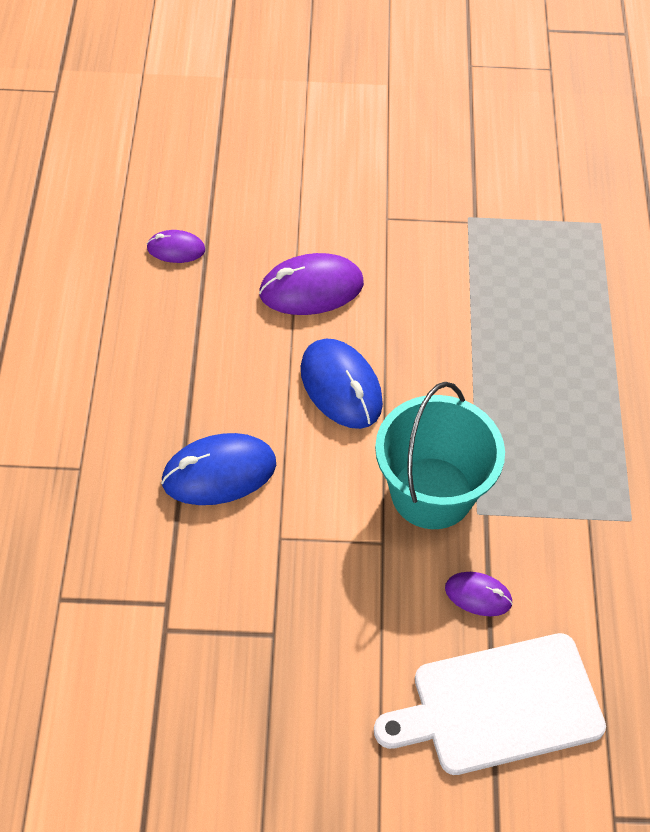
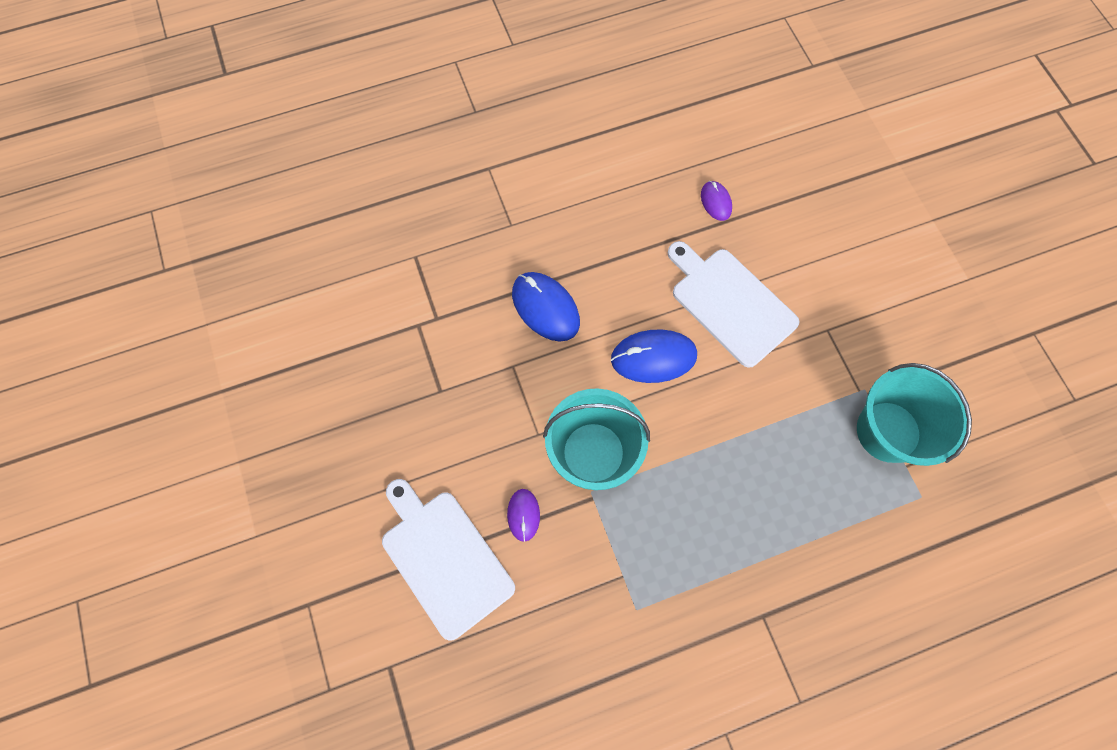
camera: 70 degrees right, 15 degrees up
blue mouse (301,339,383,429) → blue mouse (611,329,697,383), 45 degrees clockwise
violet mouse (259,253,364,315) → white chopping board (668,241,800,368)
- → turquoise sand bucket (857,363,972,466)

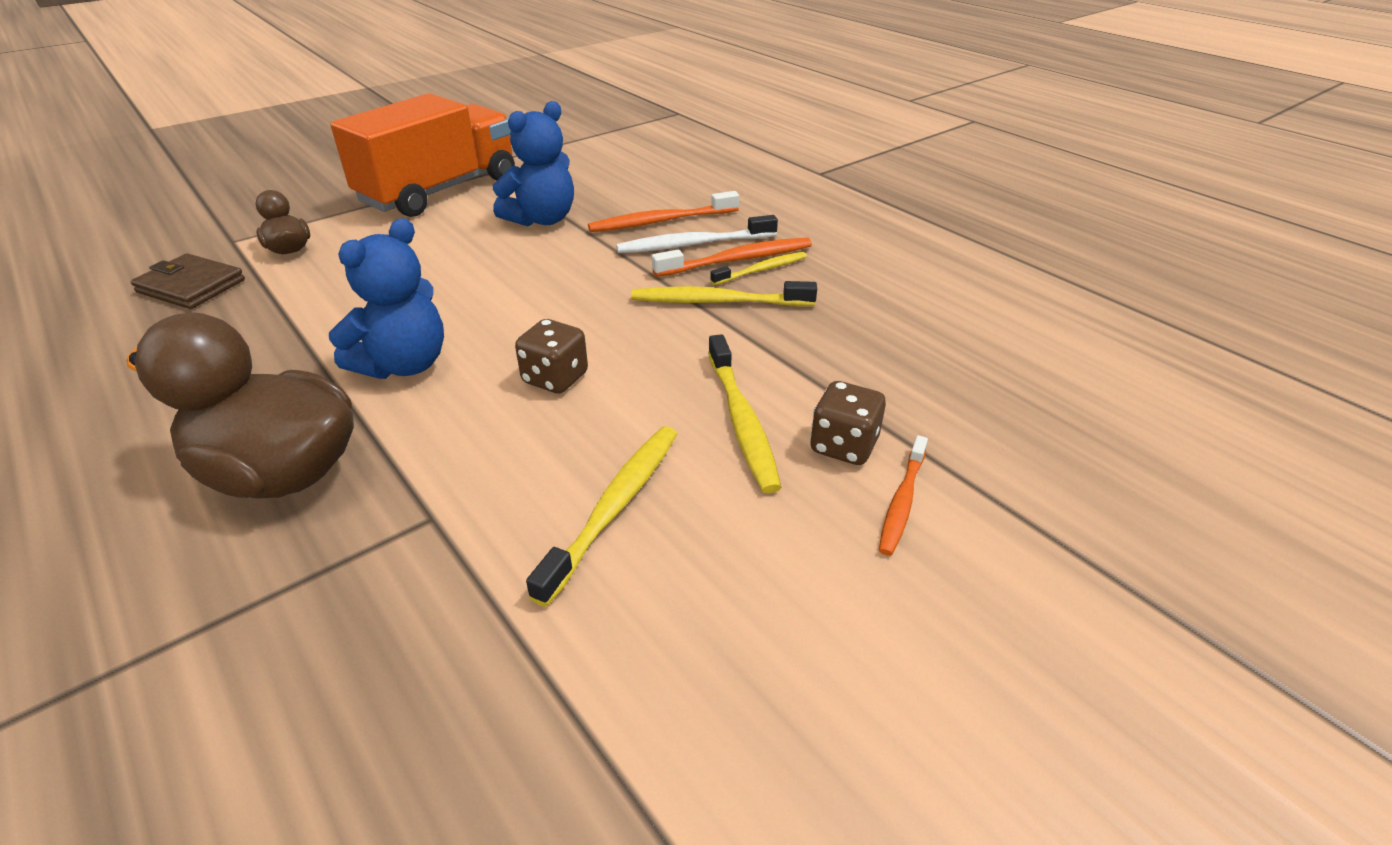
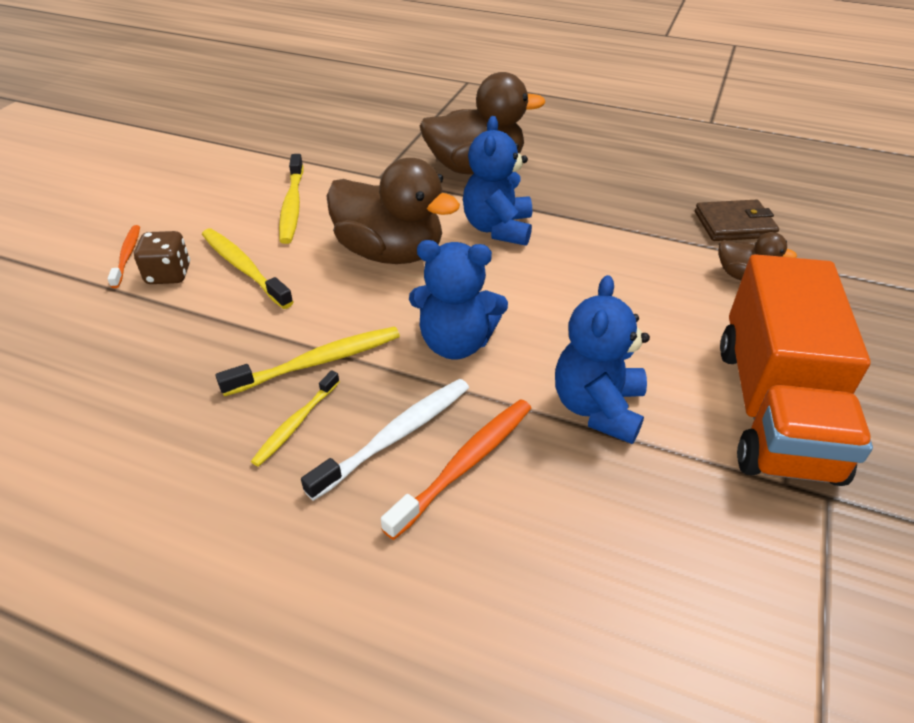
camera: 150 degrees right, 5 degrees up
russet game die (515,319,588,393) → russet rubber duck (326,158,460,264)
- → blue teddy bear (409,240,508,359)
bright orange toothbrush (652,238,812,277) → -

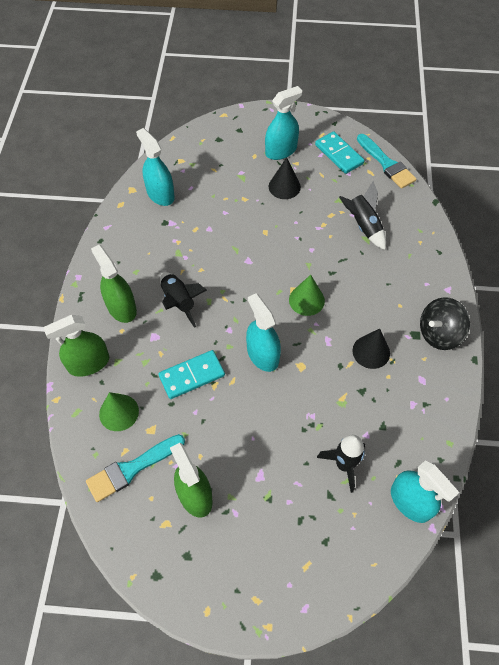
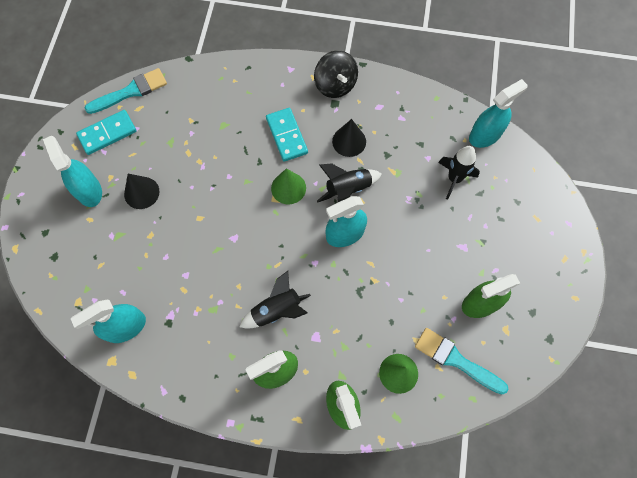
camera: 85 degrees left, 10 degrees up
turquoise domino tile (159,350,225,399) → turquoise domino tile (266,108,308,162), move
jet-black rocket (339,181,386,250) → jet-black rocket (317,163,382,202), move
turquoise paint brush (86,434,185,502) → turquoise paint brush (415,328,509,395), 150 degrees clockwise

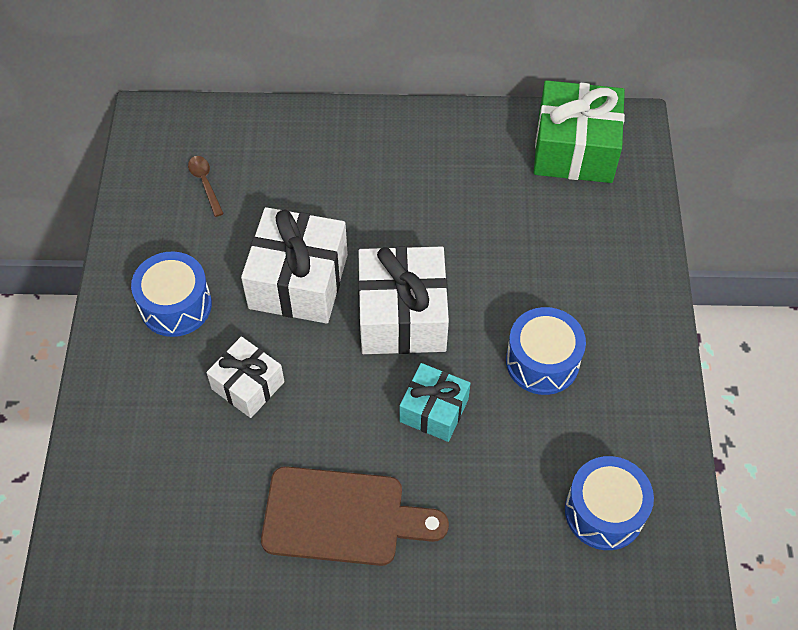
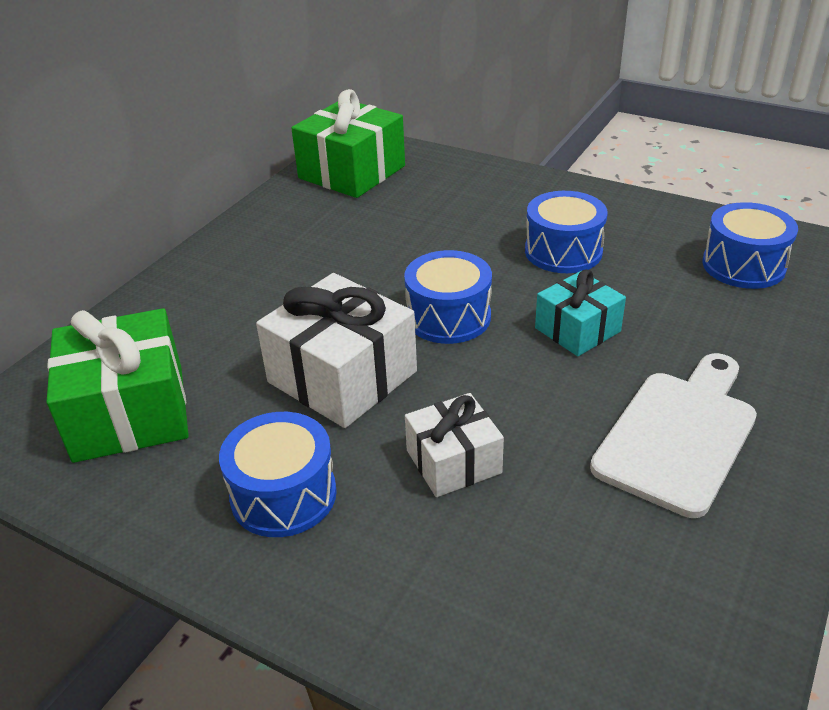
camera: 60 degrees left, 20 degrees down
russet spoon (188,156,224,217) → green gift (47,308,189,463)
white gift (358,246,449,354) → blue snare drum (404,250,492,344)
russet chopping board (261,466,449,566) → white chopping board (590,353,757,518)

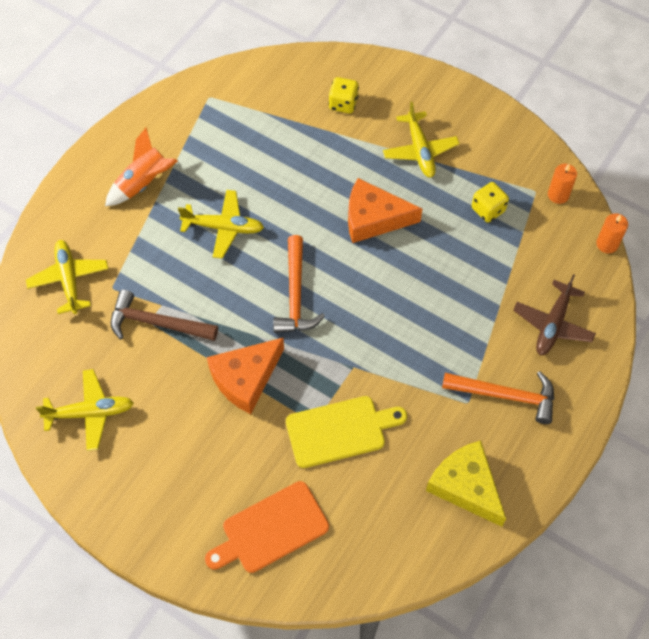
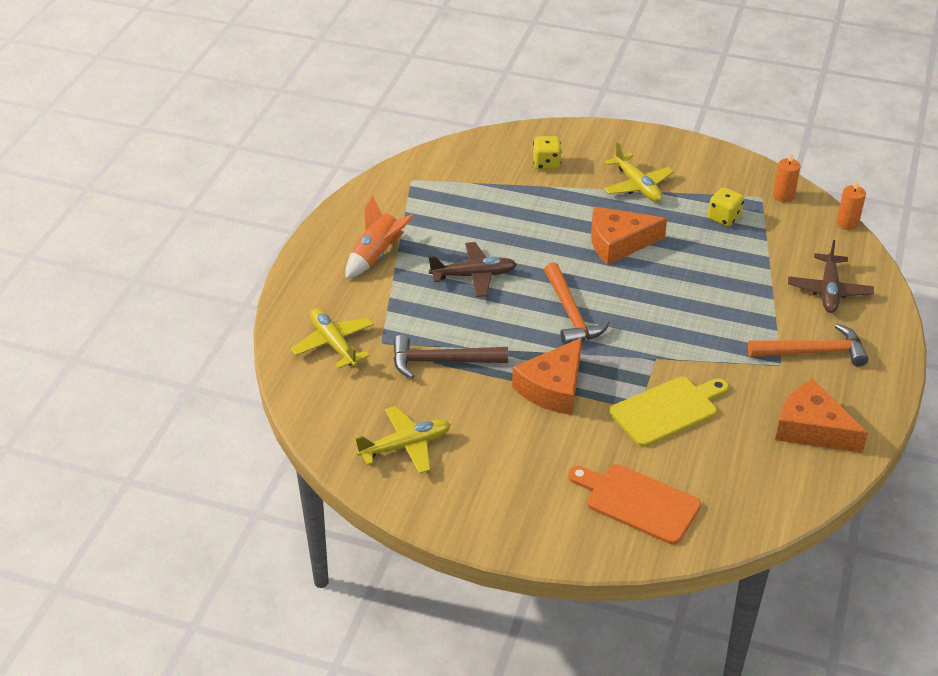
camera: 15 degrees left, 20 degrees down
golden plane (178,190,264,259) → russet plane (429,242,517,297)
bright orange chopping board (205,481,329,573) → bright orange chopping board (568,464,701,544), 75 degrees clockwise
golden piece of cheese (426,441,506,527) → bright orange piece of cheese (775,379,868,453)

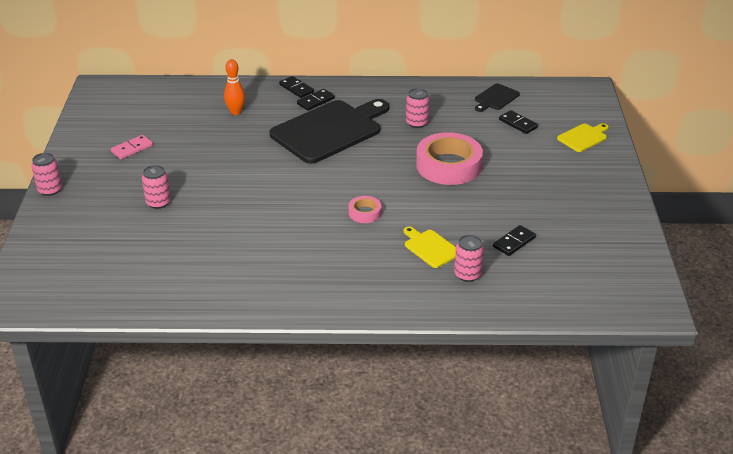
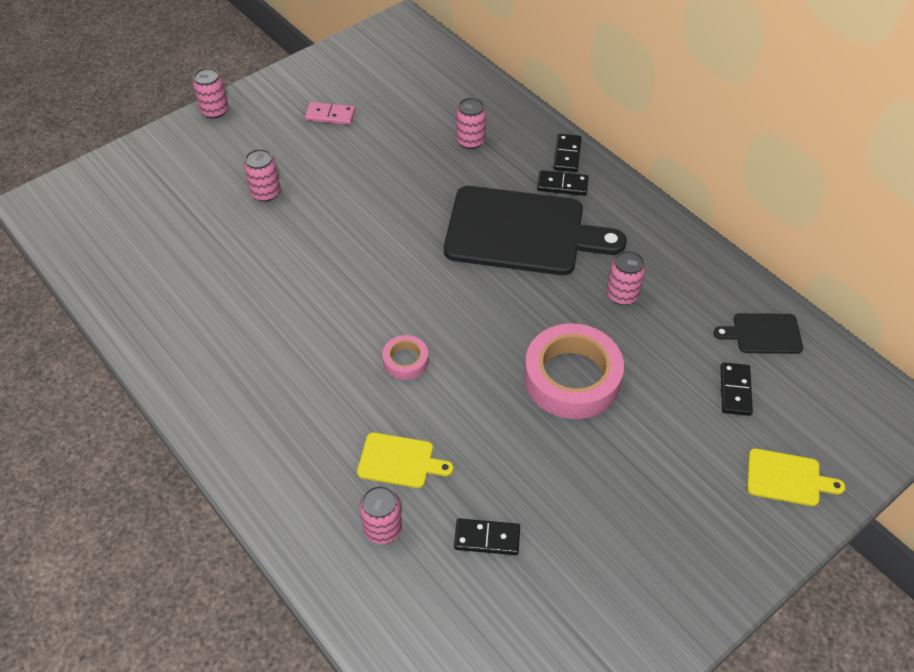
camera: 50 degrees right, 15 degrees up
golden chopping board (403,226,456,268) → golden chopping board (357,432,453,488), 90 degrees clockwise
bright orange tenpin (224,59,245,115) → rose-pink soda can (456,97,486,149)

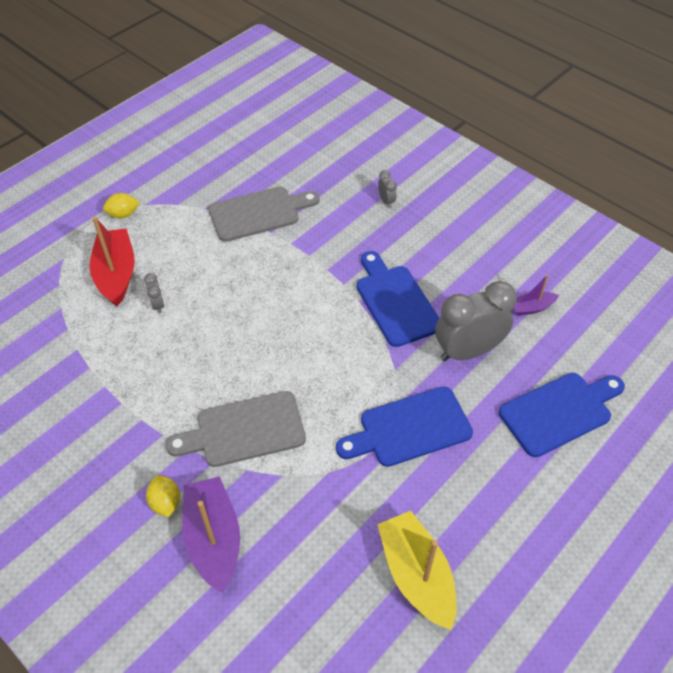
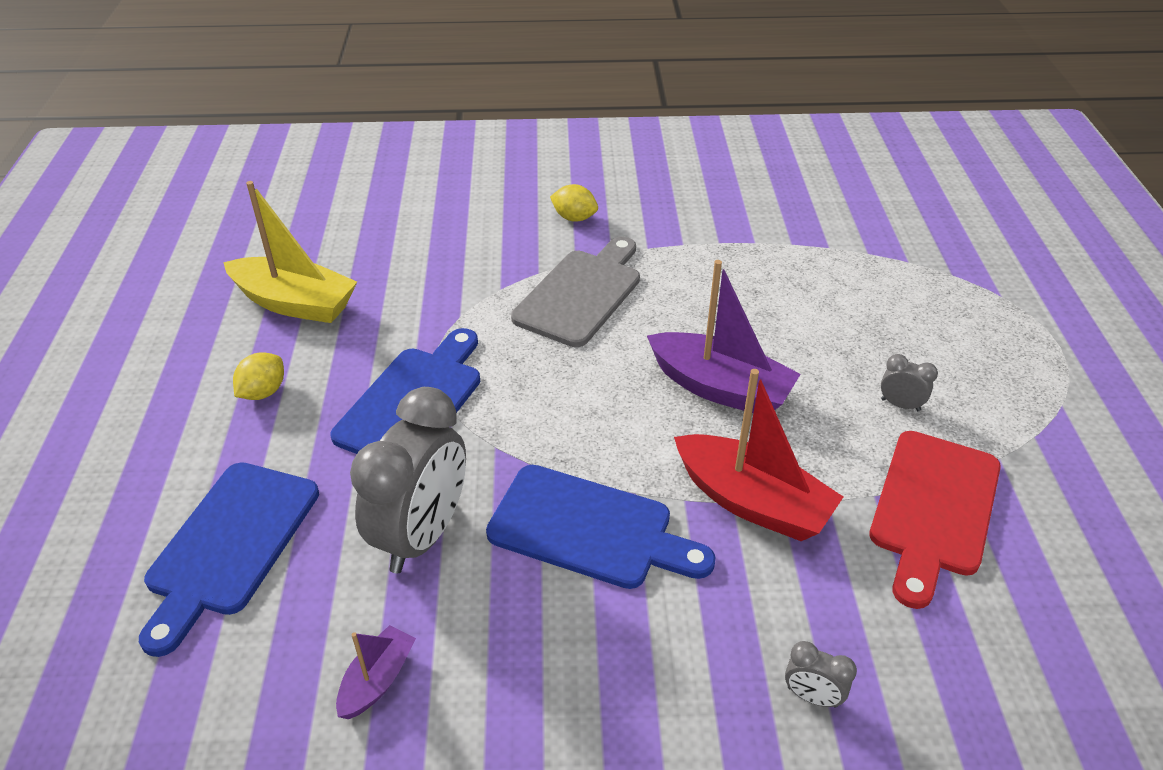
camera: 135 degrees right, 10 degrees down
golden toy lemon (103,193,140,219) → golden toy lemon (233,353,284,400), move
violet sailboat (182,477,240,593) → violet sailboat (647,260,801,413), move
crimson sailboat (89,216,135,306) → crimson sailboat (674,369,843,541), move
grey chopping board (208,187,320,242) → crimson chopping board (869,431,1001,609)
grey clock (144,273,164,314) → grey clock (881,354,938,411), move

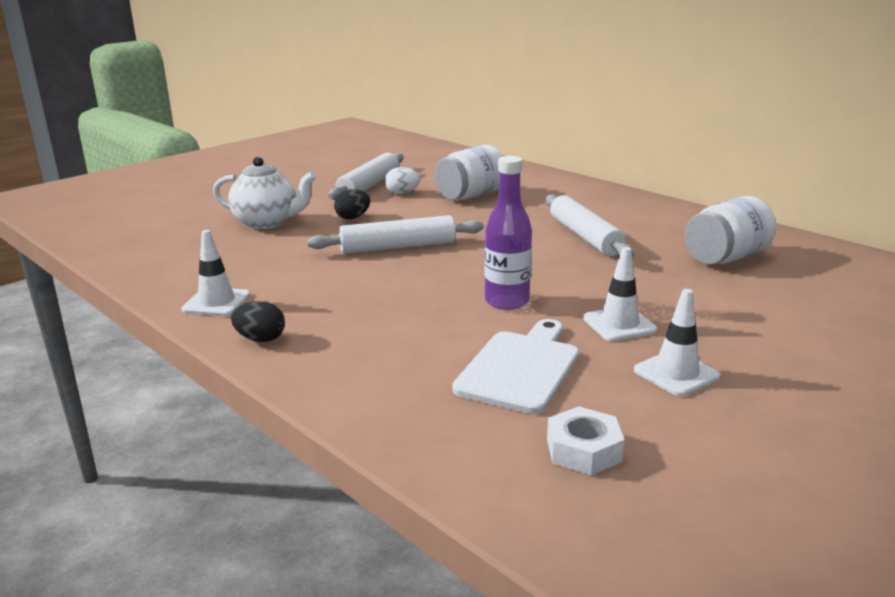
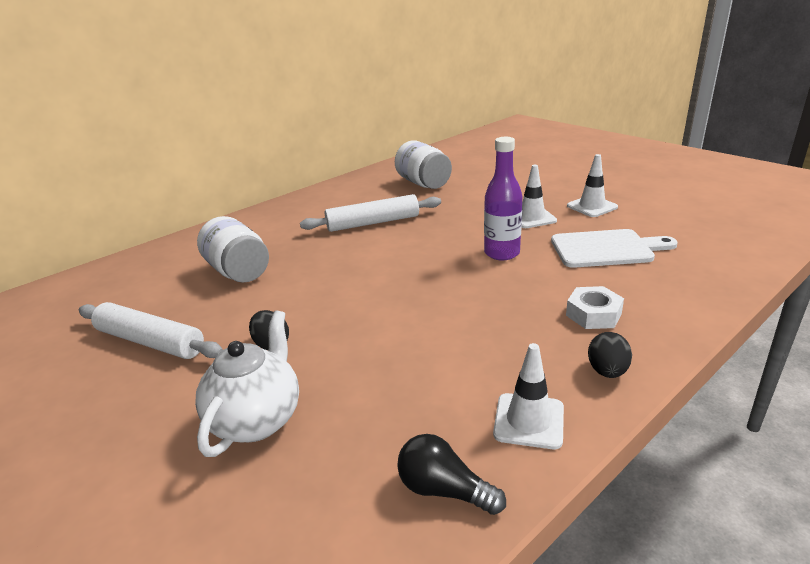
camera: 85 degrees left, 5 degrees up
- → jet-black light bulb (397,434,506,515)
white chopping board (452,319,579,414) → white chopping board (551,229,678,268), 150 degrees clockwise
white hexagon nut (547,406,624,475) → white hexagon nut (566,286,624,329), move
white rolling pin (307,215,484,254) → -
white egg (385,167,420,194) → -

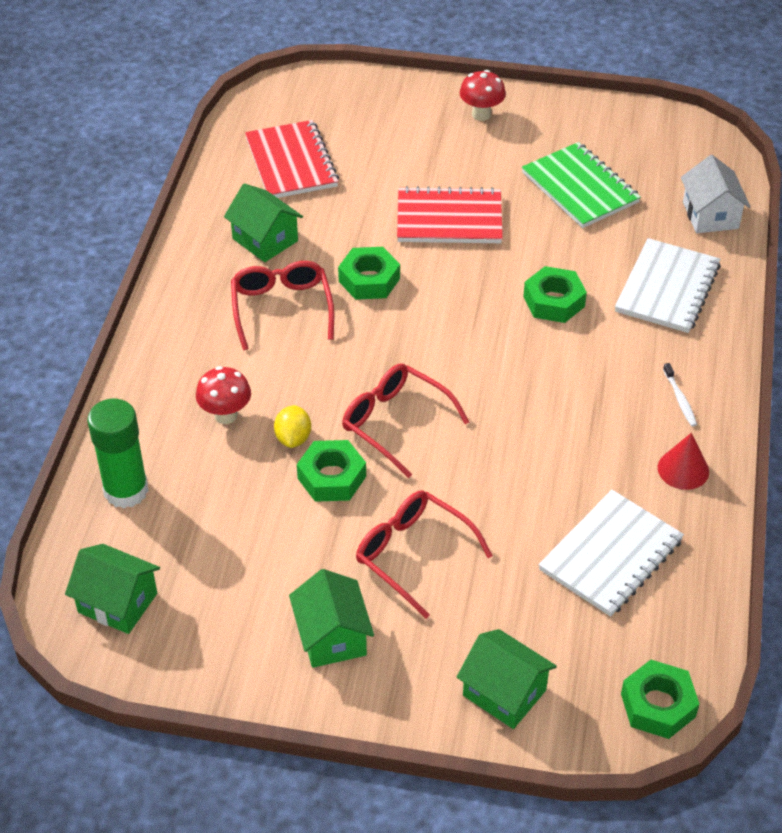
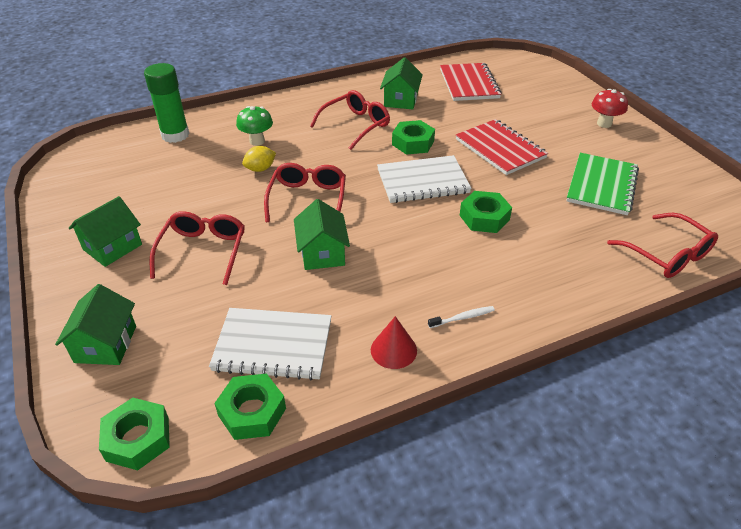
camera: 55 degrees right, 5 degrees down
green hexagon nut (297,440,366,502) → green hexagon nut (214,374,286,440), move
crimson mushroom (196,366,251,424) → green mushroom (236,106,273,146)
green cottage (65,544,160,634) → green cottage (294,199,350,270), move
white exercise book (615,238,721,333) → white exercise book (377,155,472,203), move
white toothbrush (663,363,697,427) → white toothbrush (428,306,495,328), 150 degrees counterclockwise
crimson exercise book (245,120,339,198) → crimson exercise book (440,63,502,101), 45 degrees counterclockwise
white cottage (681,155,751,233) → crimson spectacles (607,213,718,278)

